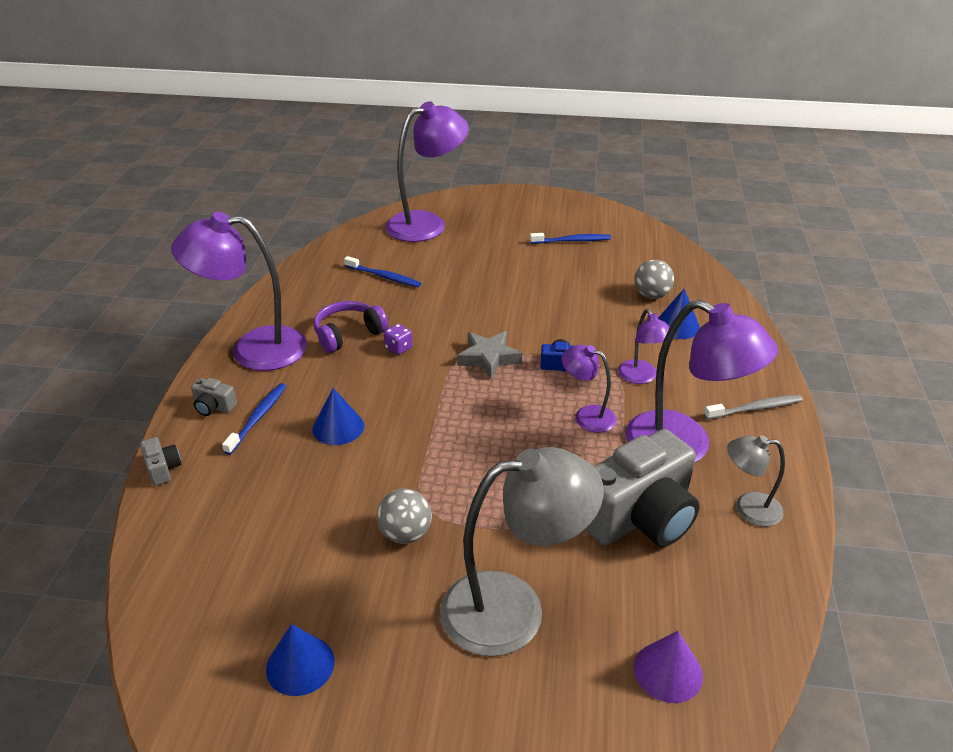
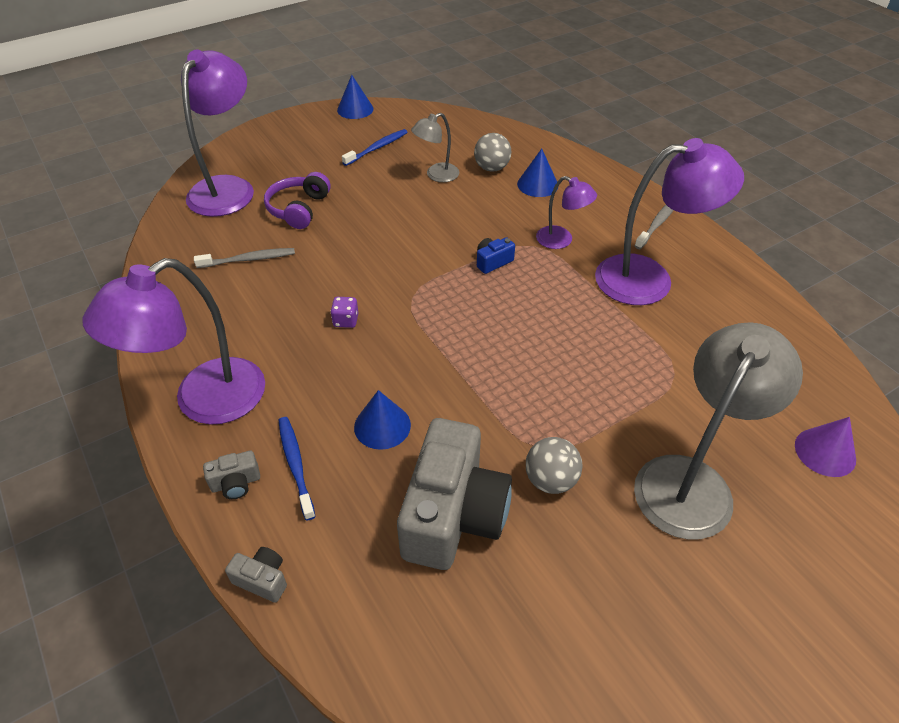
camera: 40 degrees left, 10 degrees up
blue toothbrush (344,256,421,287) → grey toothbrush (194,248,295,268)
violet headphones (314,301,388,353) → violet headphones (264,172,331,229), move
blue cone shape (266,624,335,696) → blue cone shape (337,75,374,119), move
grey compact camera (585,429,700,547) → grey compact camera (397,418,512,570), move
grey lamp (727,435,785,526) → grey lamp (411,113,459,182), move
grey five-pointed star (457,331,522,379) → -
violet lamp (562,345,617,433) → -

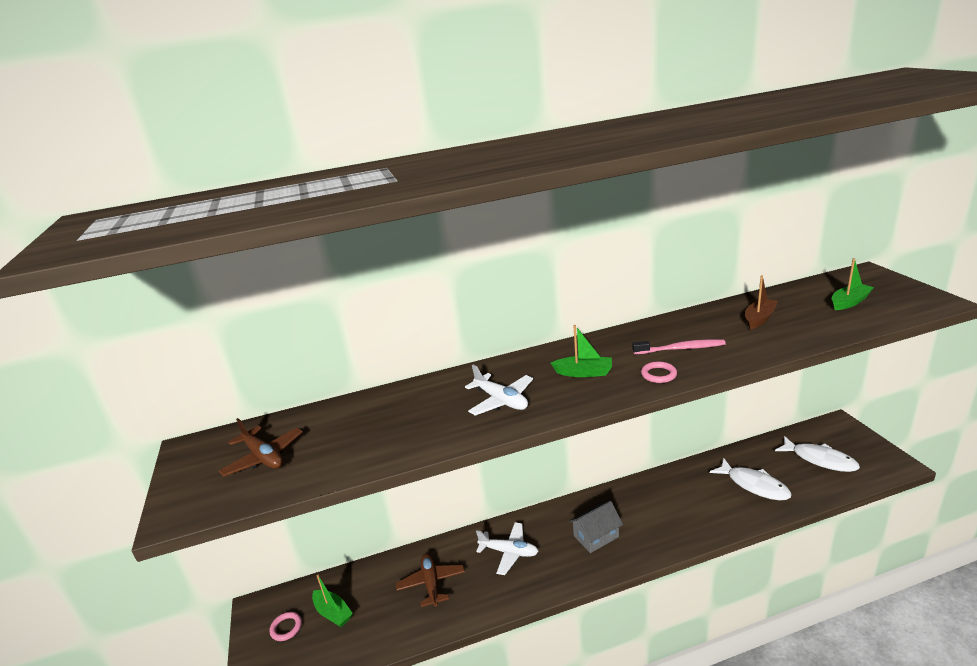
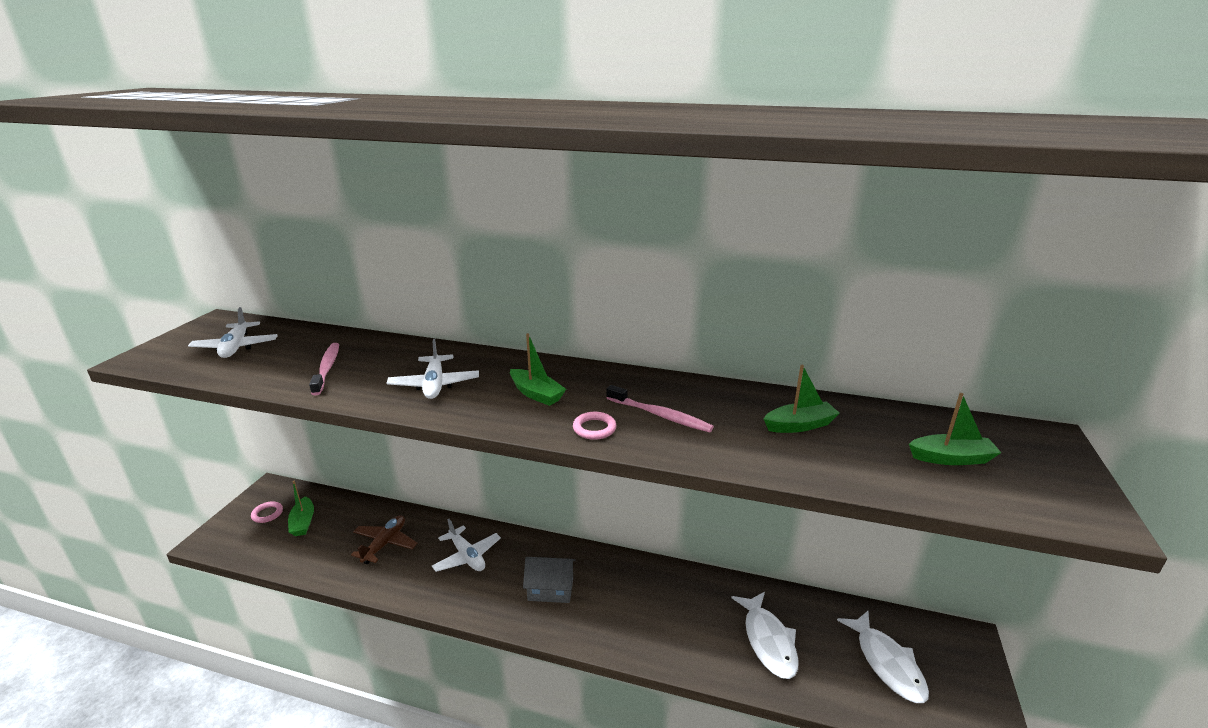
camera: 30 degrees right, 0 degrees up
russet plane (219,418,303,477) → white plane (188,307,278,358)
- → rose-pink toothbrush (309,343,339,395)
russet sailboat (745,275,778,329) → green sailboat (764,365,840,433)

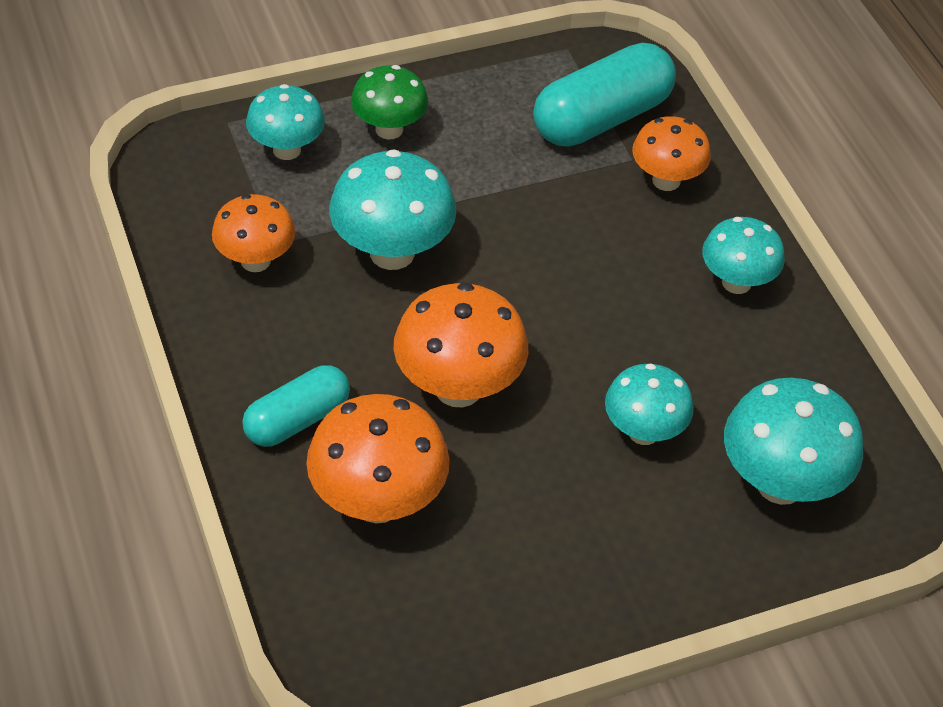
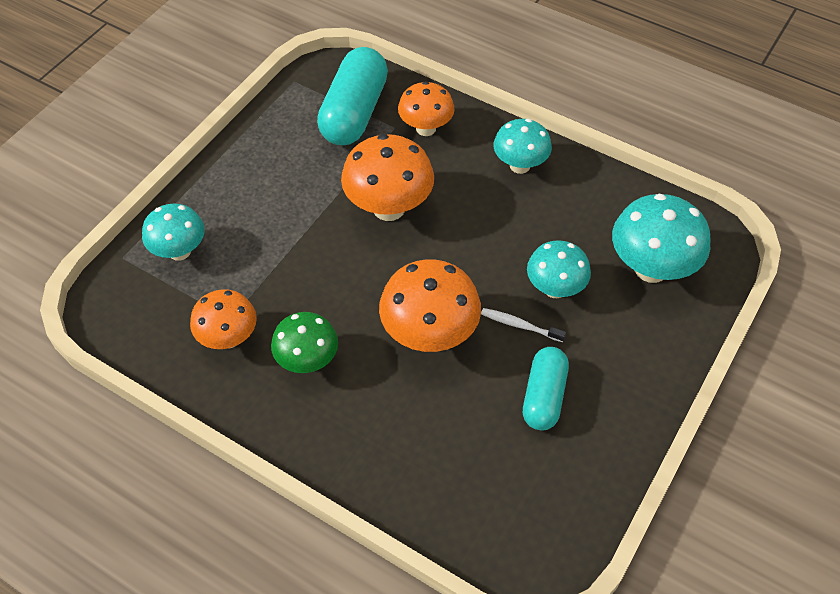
camera: 35 degrees left, 5 degrees up
green mushroom (351,65,428,139) → green mushroom (271,312,338,373), move
bright orange mushroom (306,394,450,523) → bright orange mushroom (341,134,434,221), move
- → white toothbrush (481,308,566,342)
turquoise pill shape (242,365,350,447) → turquoise pill shape (523,347,569,430), move
turquoise mushroom (329,149,456,270) → -

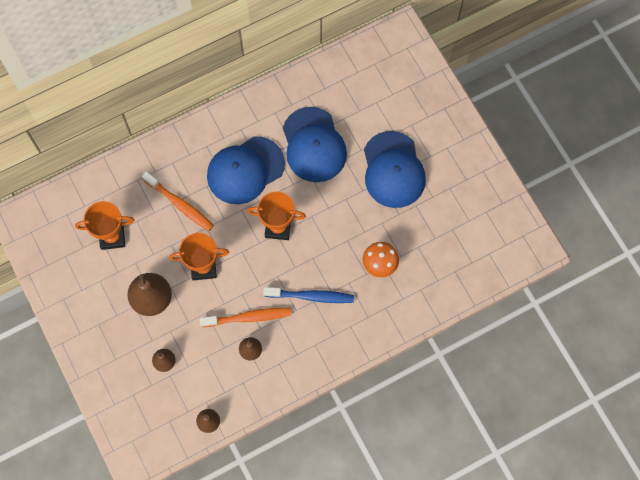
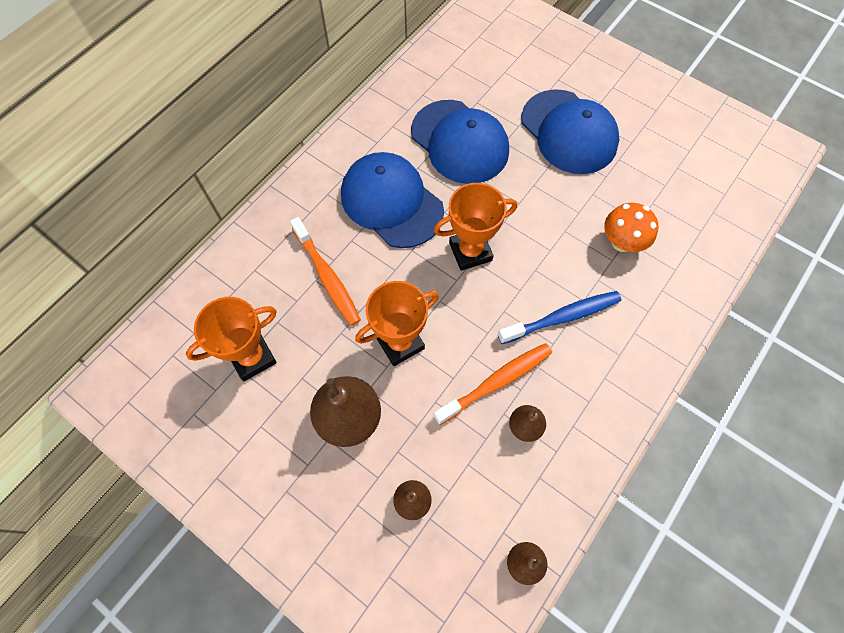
camera: 25 degrees left, 5 degrees down
bright orange toothbrush (142,171,214,231) → bright orange toothbrush (290,217,361,326), 45 degrees clockwise
blue peaked cap (207,136,285,204) → blue peaked cap (341,152,444,248), 105 degrees clockwise

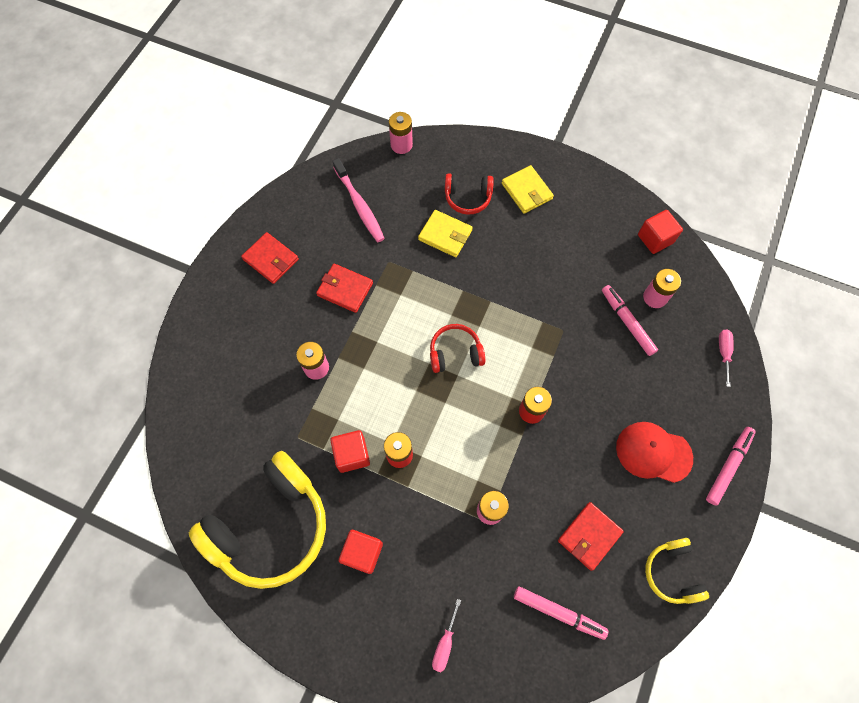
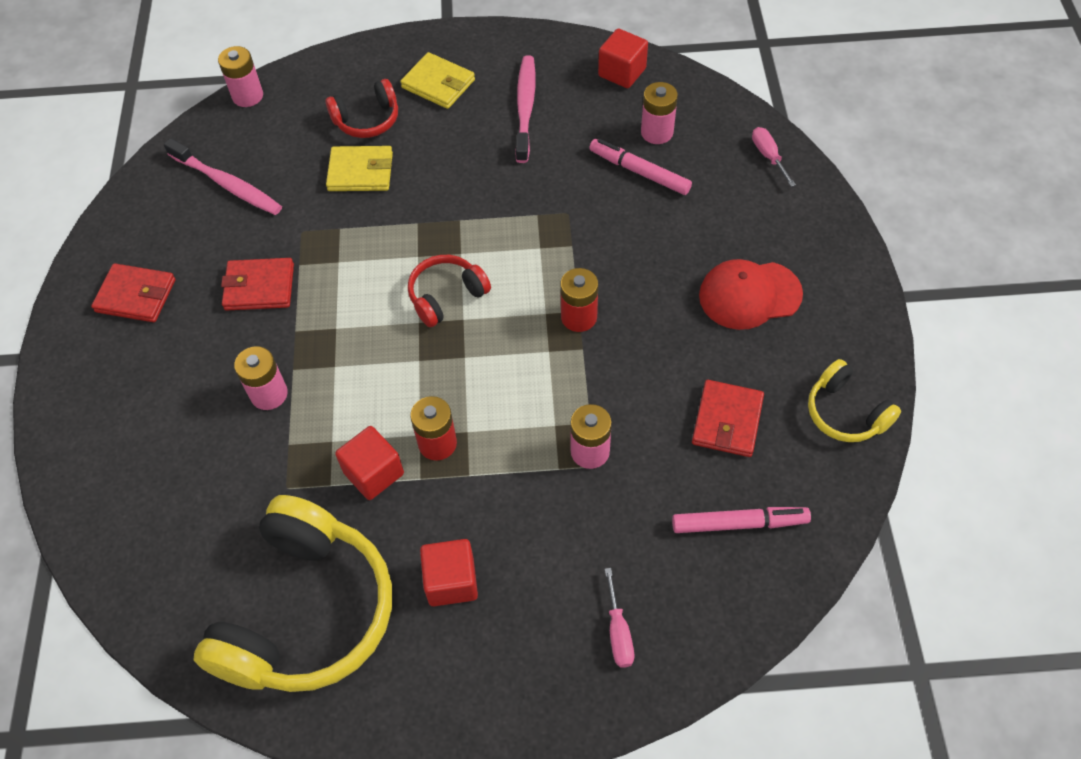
camera: 25 degrees left, 10 degrees down
- → rose-pink toothbrush (515,55,535,163)
rose-pink marker (706,427,756,505) → -

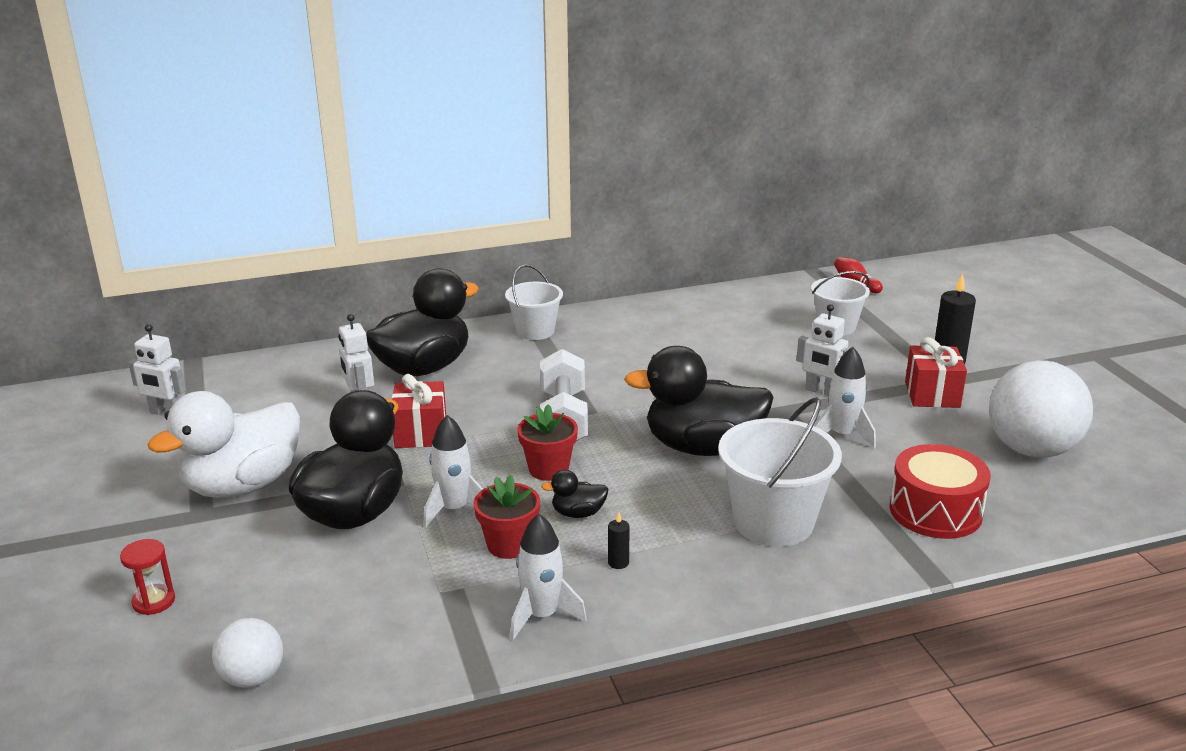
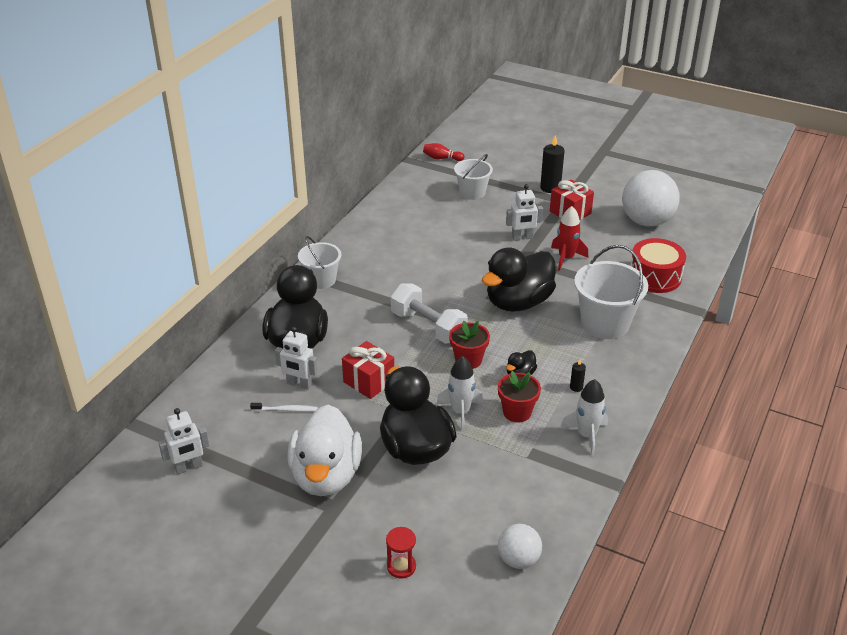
camera: 45 degrees left, 10 degrees up
- → white toothbrush (250,403,318,412)
white rocket (814,347,876,448) → crimson rocket (551,206,588,271)

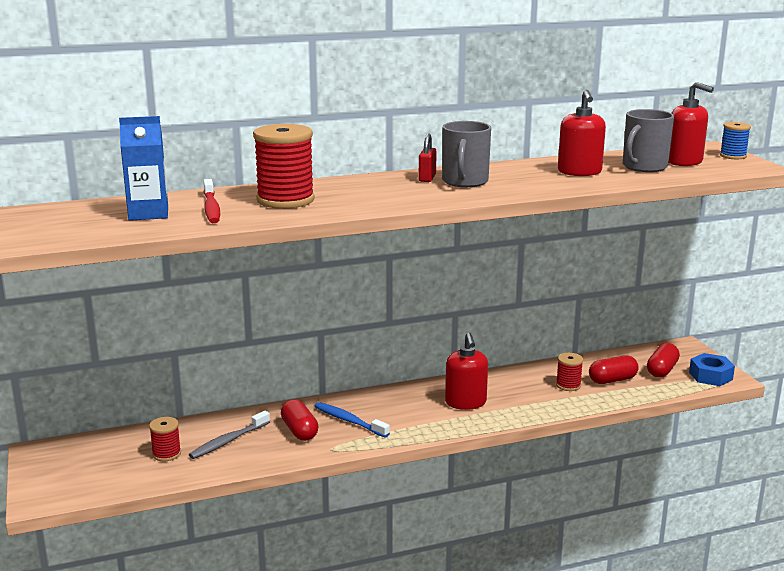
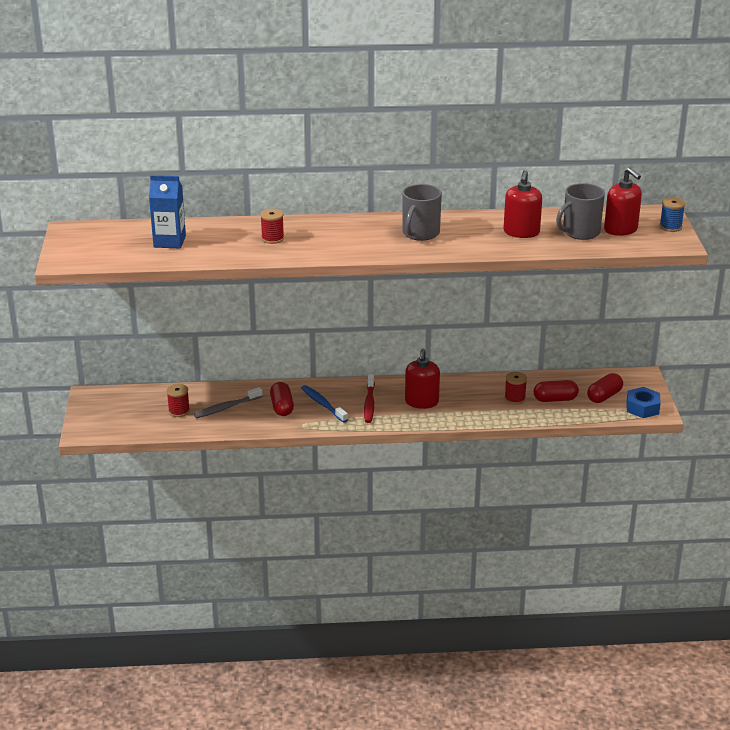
camera: 15 degrees right, 10 degrees up
crimson spool (253,124,315,209) → crimson spool (260,209,284,244), x0.52
crimson toothbrush (203,179,220,223) → crimson toothbrush (364,374,375,423), move
crimson padlock (419,133,437,182) → -

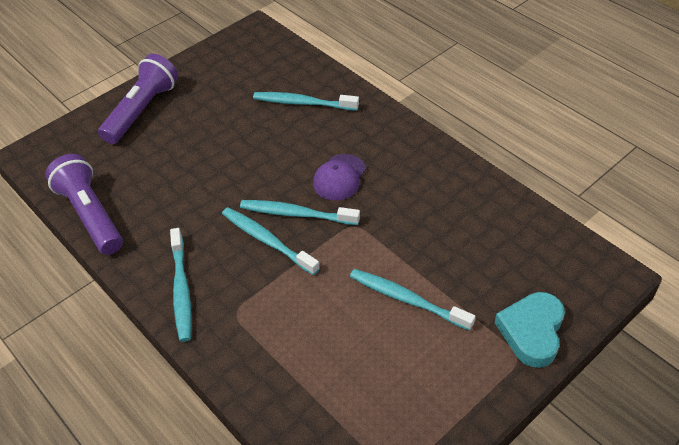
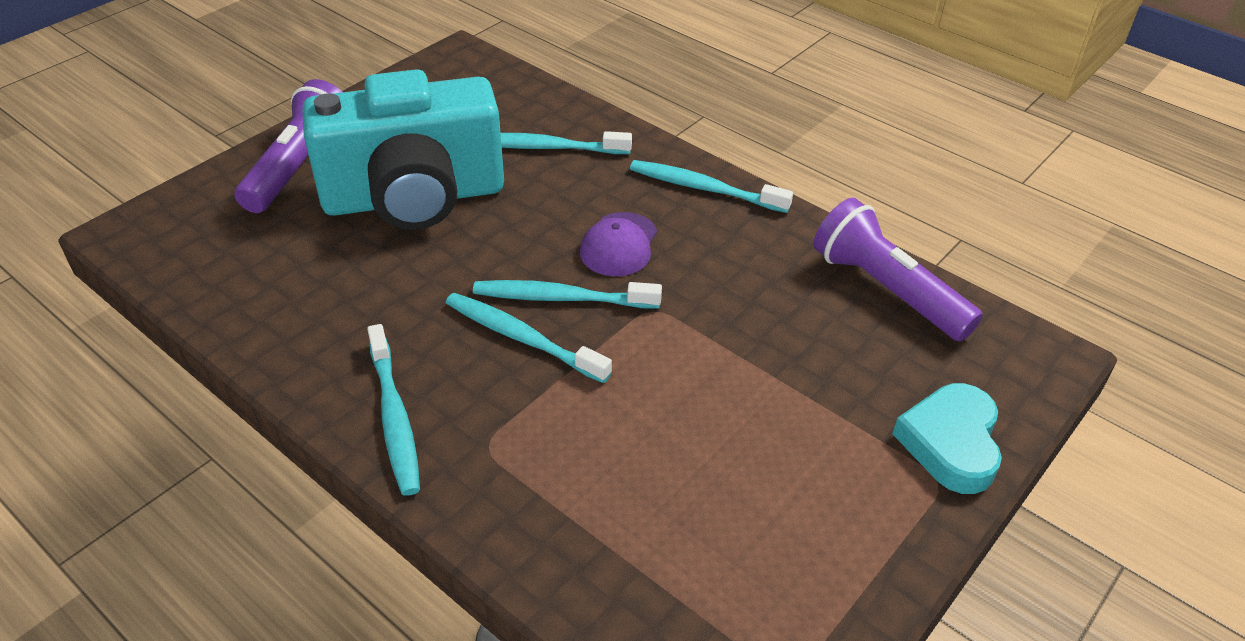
camera: 10 degrees left, 5 degrees down
- → turquoise compact camera (302,69,504,230)
turquoise toothbrush (350,269,476,331) → turquoise toothbrush (630,160,793,213), move
violet flashlight (45,154,123,255) → violet flashlight (814,198,983,341), move

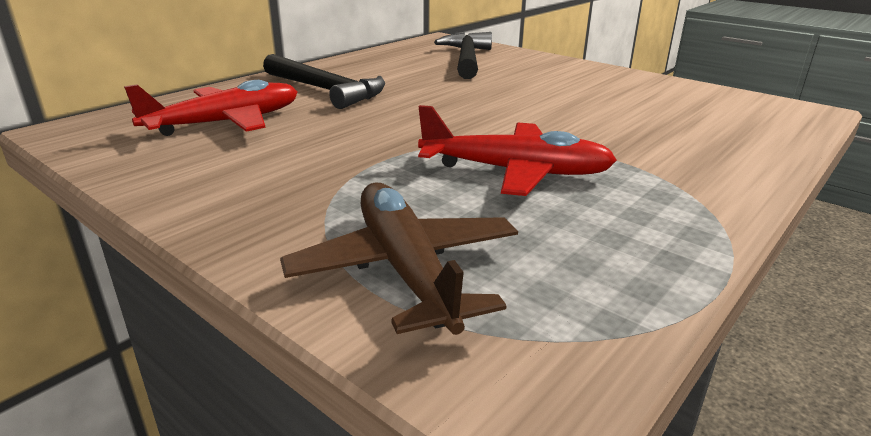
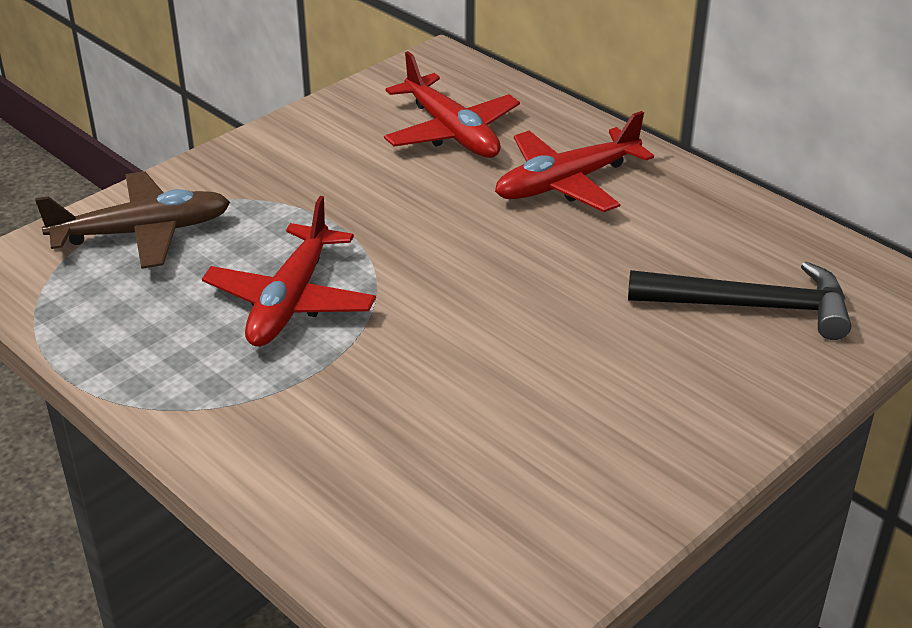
camera: 95 degrees right, 10 degrees up
jet-black carpenter's hammer (263,54,385,109) → crimson plane (495,111,654,212)

